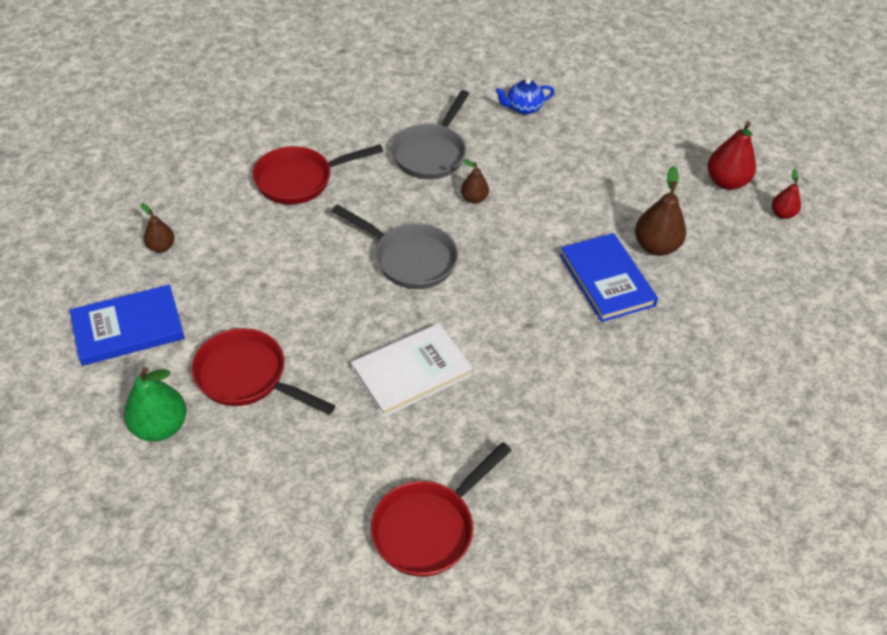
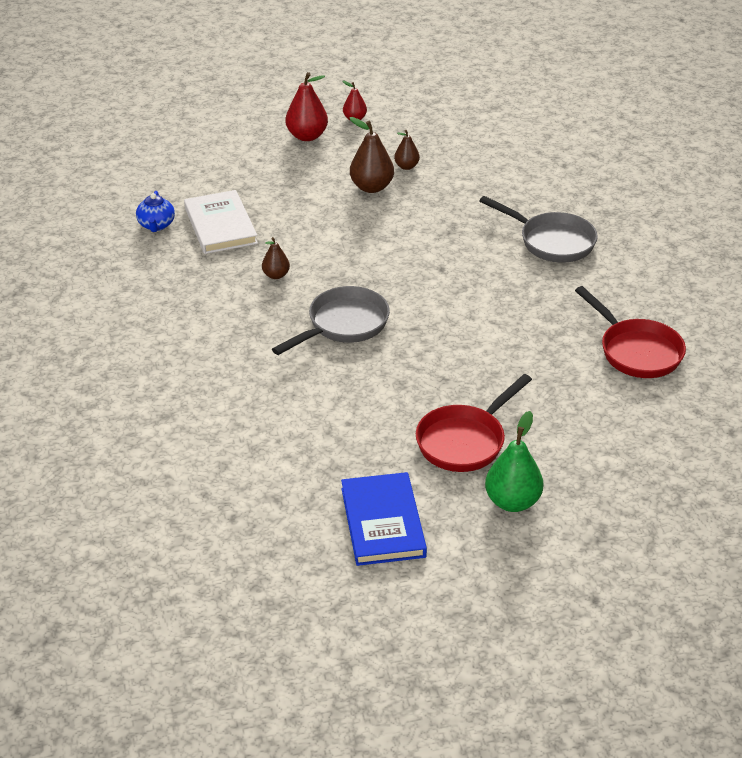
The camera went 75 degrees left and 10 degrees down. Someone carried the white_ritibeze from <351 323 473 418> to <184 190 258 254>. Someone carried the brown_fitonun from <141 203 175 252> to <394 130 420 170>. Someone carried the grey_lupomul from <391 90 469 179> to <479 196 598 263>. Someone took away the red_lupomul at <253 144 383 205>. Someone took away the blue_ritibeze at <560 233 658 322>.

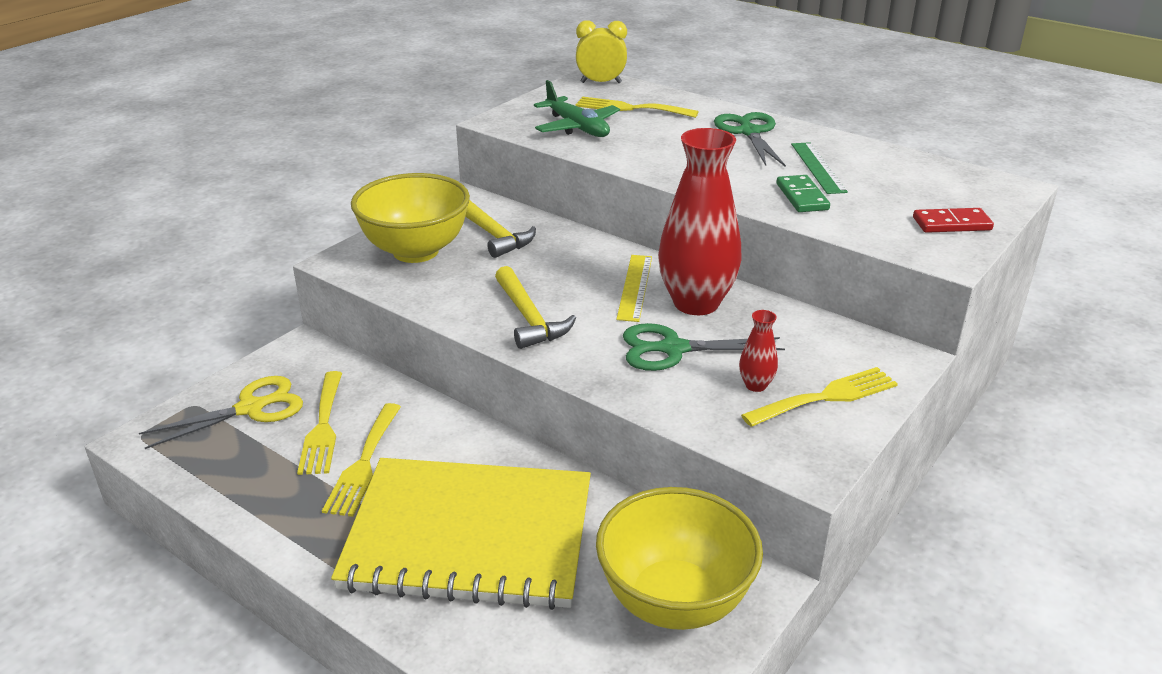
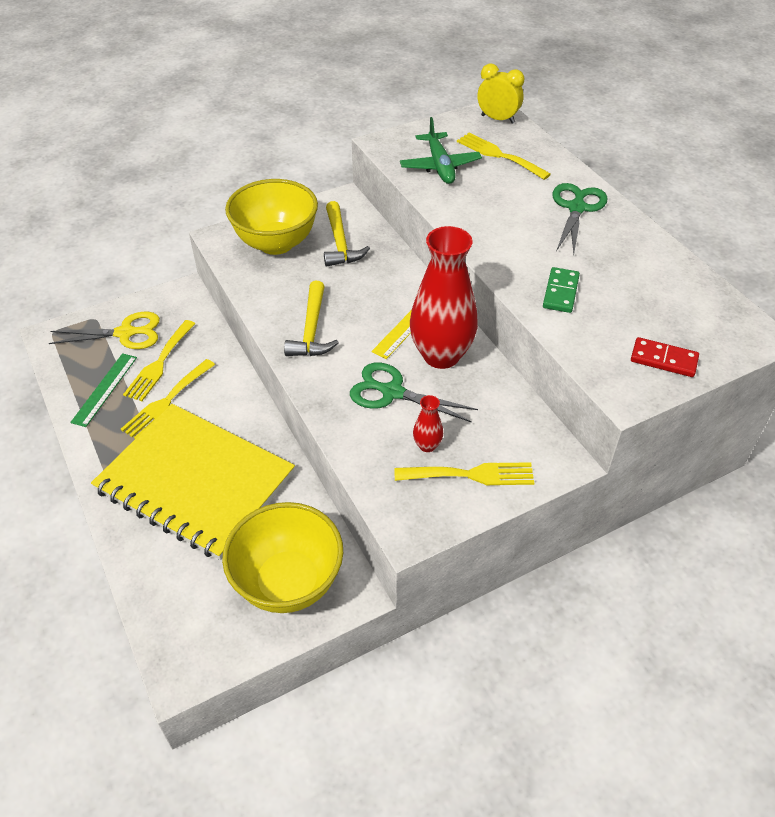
The camera went 25 degrees right and 15 degrees up. Someone carried the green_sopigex from <791 142 848 194> to <70 353 137 427>.

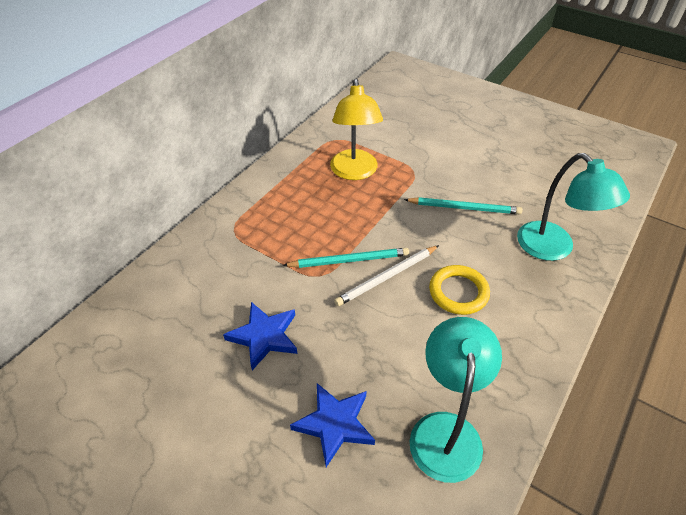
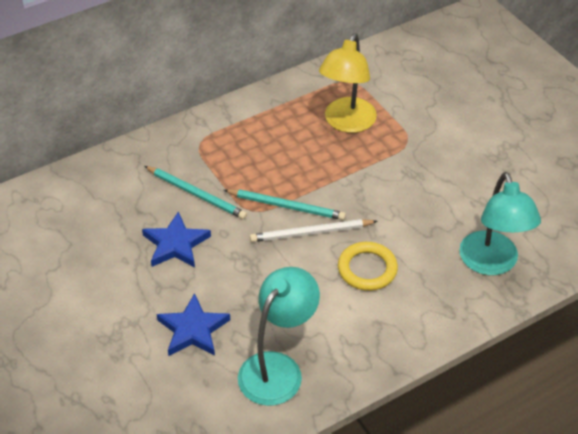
The camera went 25 degrees right and 0 degrees up. Someone carried the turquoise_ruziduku from <404 197 522 214> to <145 166 247 219>.

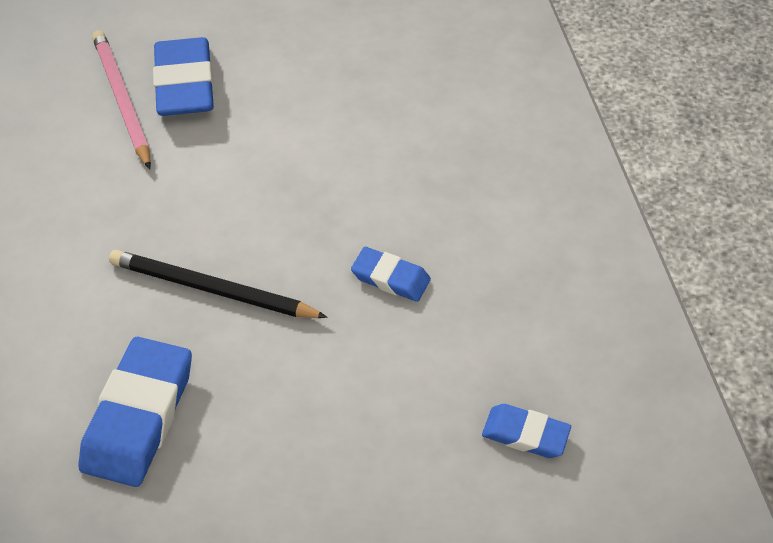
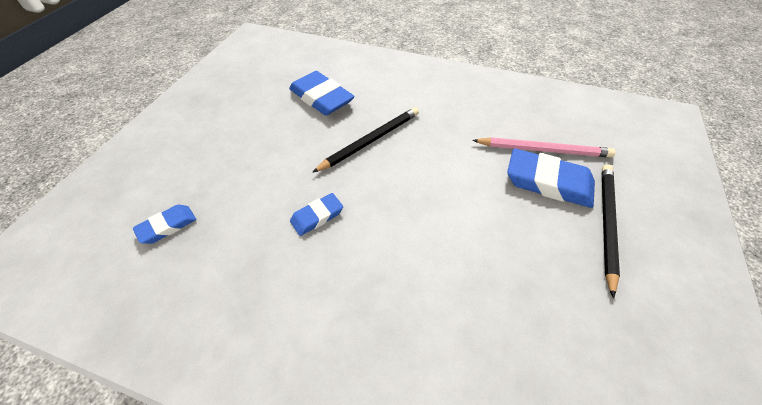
The camera went 120 degrees right and 0 degrees up. Someone put down the black_ruziduku at <602 164 620 298>.

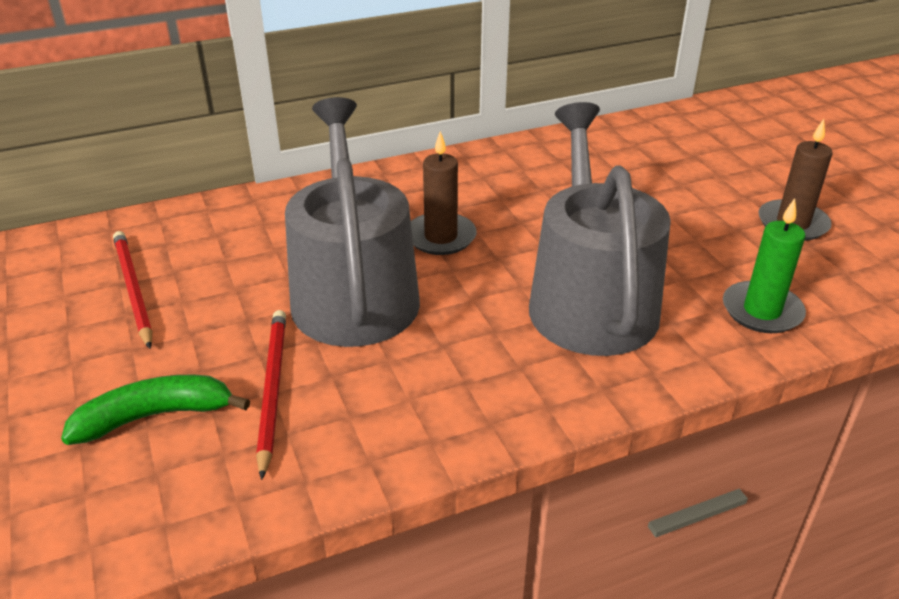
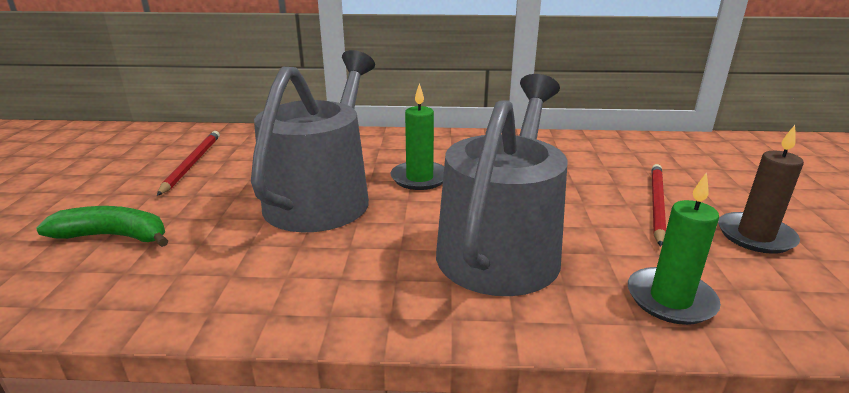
The camera went 25 degrees right and 10 degrees down. Someone repainted the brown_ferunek at <411 131 477 255>, which became the green_ferunek at <390 83 444 190>. Someone carried the red_ruziduku from <256 310 286 480> to <652 164 666 247>.

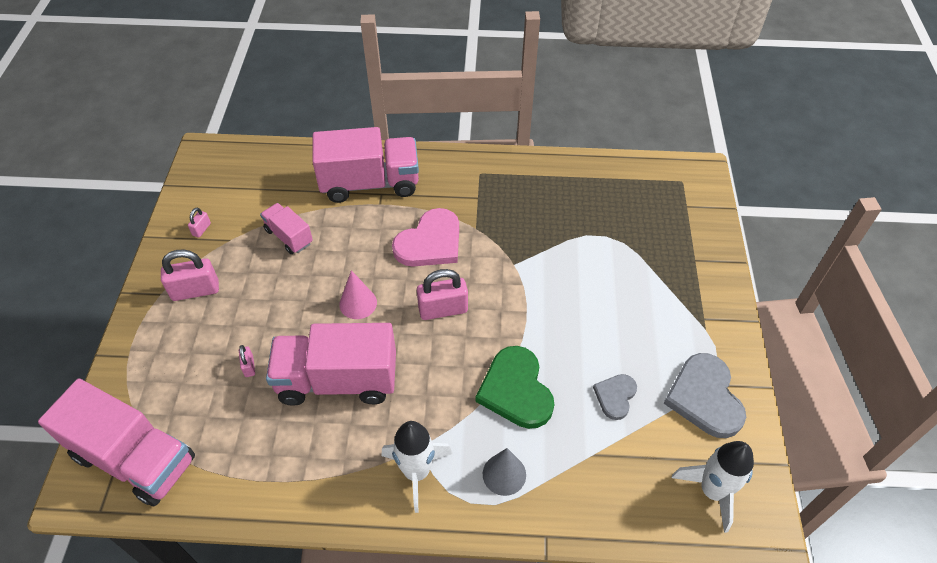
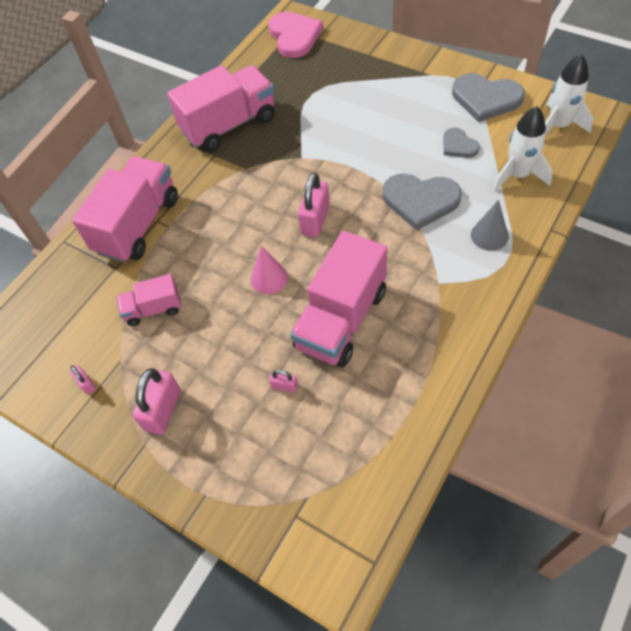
The camera went 55 degrees left and 5 degrees up. Someone carried the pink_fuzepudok from <38 379 195 506> to <167 65 275 152>. Someone carried the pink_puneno from <392 208 459 267> to <268 12 323 58>. Someone repainted the green_puneno at <476 346 555 429>, which became the grey_puneno at <383 174 462 231>. Someone carried the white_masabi from <381 421 453 513> to <492 106 553 191>.

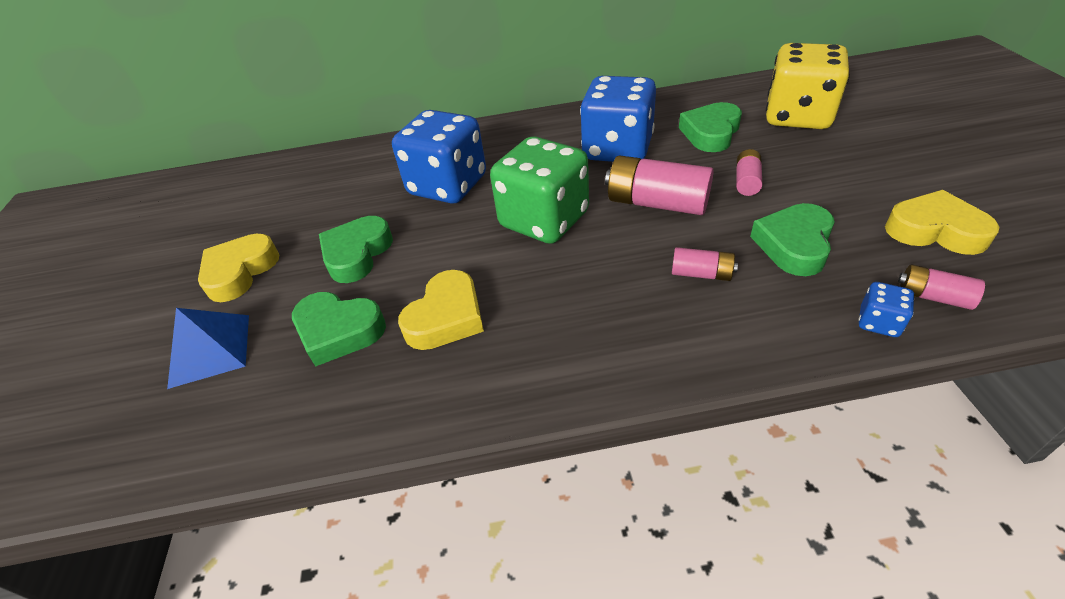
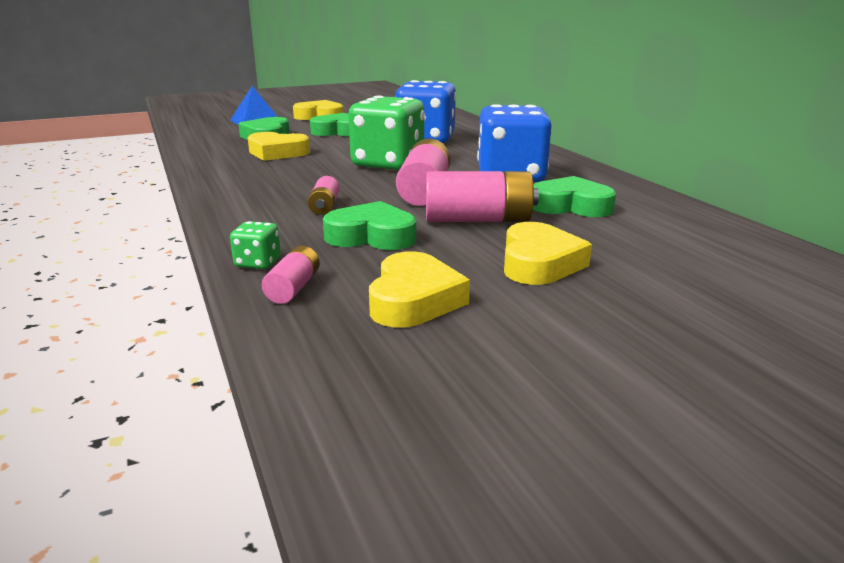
The camera went 70 degrees right and 20 degrees down. Someone repainted the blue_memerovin at <858 282 914 337>, which became the green_memerovin at <230 221 281 269>. Someone scaled the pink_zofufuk at <736 149 762 196> by 1.89. Someone put down the yellow_puneno at <504 222 592 285>. Someone took away the yellow_memerovin at <766 43 850 129>.

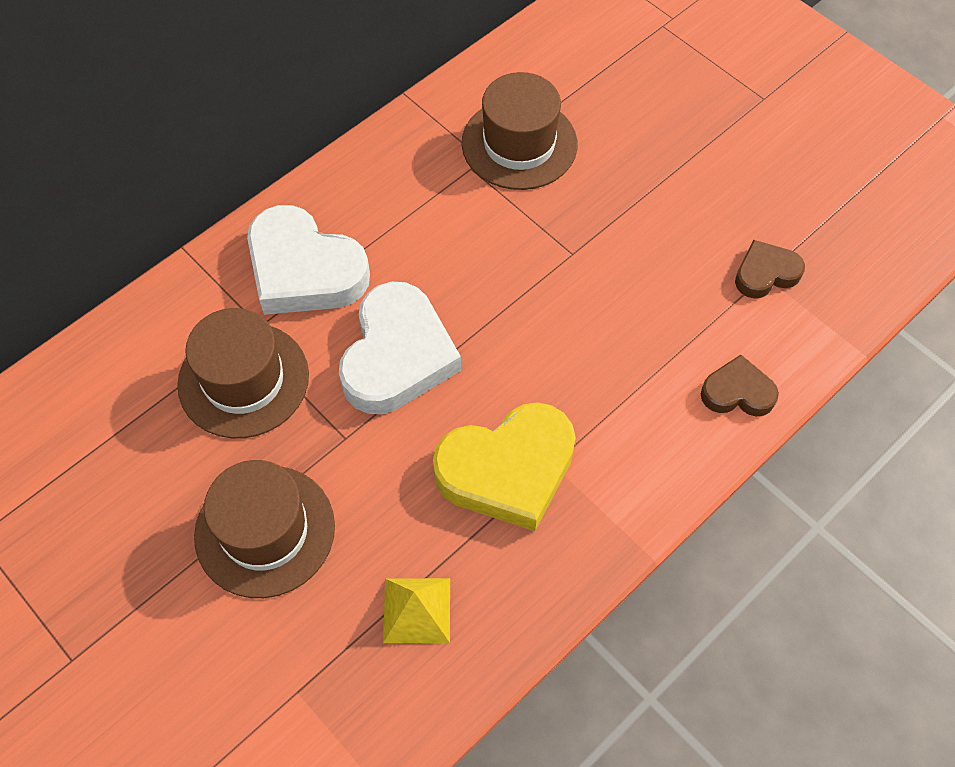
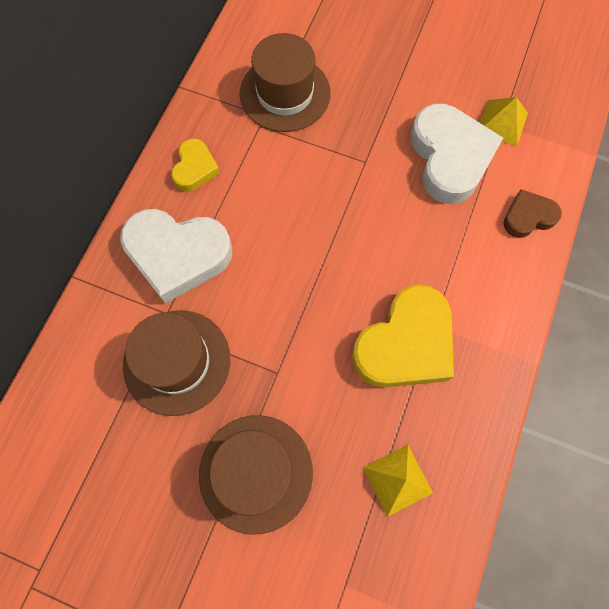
The camera went 25 degrees left and 10 degrees up. Someone put down the yellow_puneno at <171 139 220 191>. Someone carried the white_puneno from <339 282 461 414> to <411 104 503 204>. Someone swapped the brown_puneno at <735 240 805 298> for the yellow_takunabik at <480 97 528 147>.

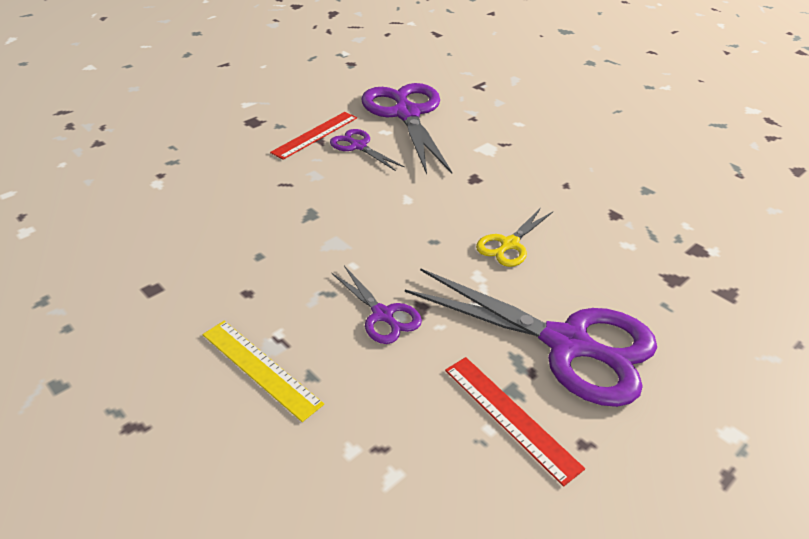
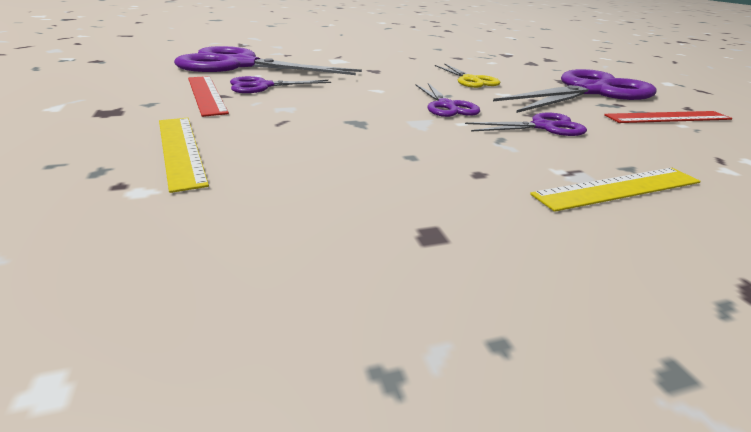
The camera went 65 degrees left and 10 degrees down. Someone put down the yellow_sopigex at <159 118 209 193>. Someone put down the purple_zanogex at <416 83 480 117>.

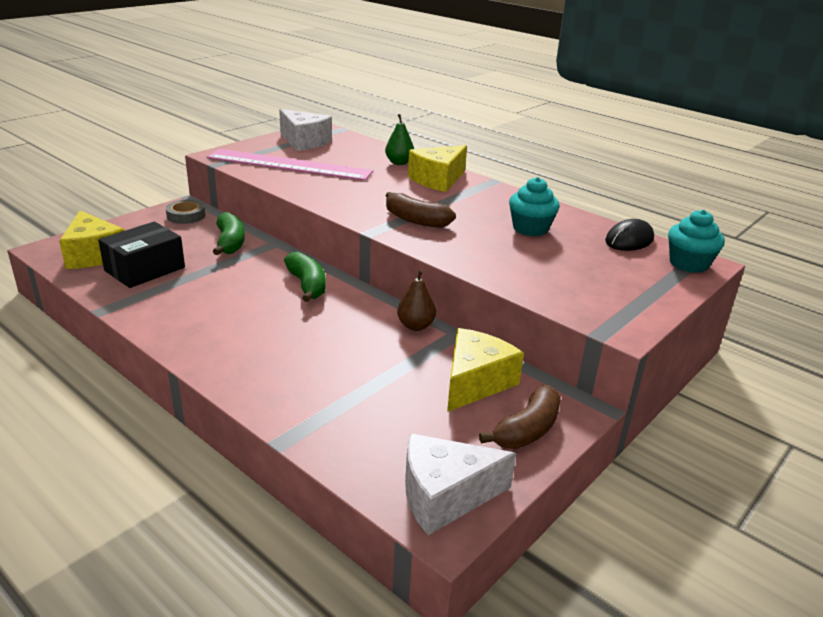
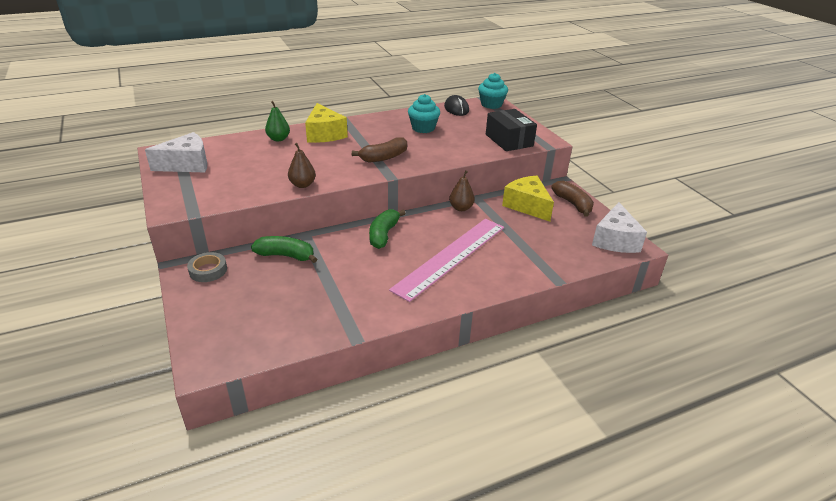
The camera went 65 degrees left and 5 degrees up. Someone put down the brown_fitonun at <288 143 316 188>. Someone rotated the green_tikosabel at <284 252 326 302> by 75 degrees counterclockwise. Someone carried the pink_sopigex from <207 149 373 181> to <389 219 504 302>. Someone carried the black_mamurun from <98 222 185 288> to <486 109 537 151>. Someone took away the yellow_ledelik at <59 210 124 269>.

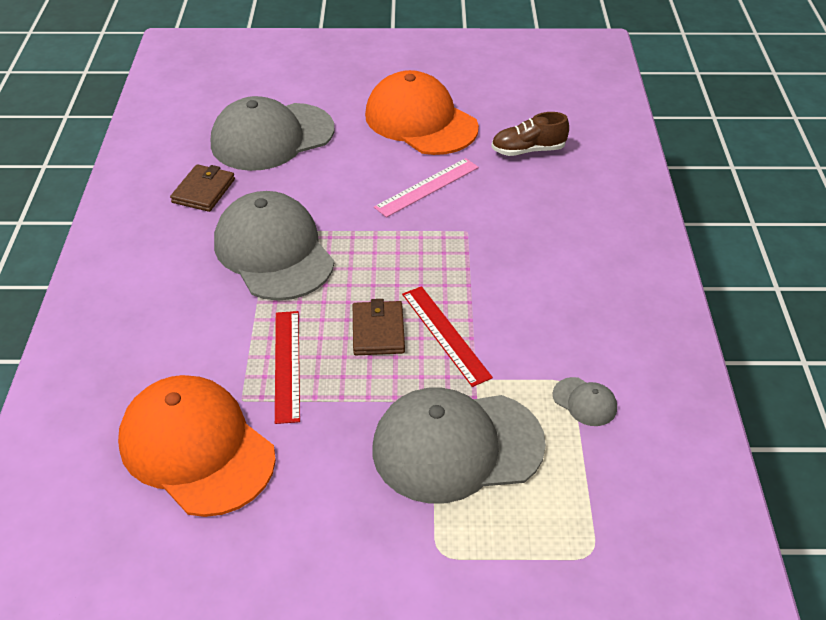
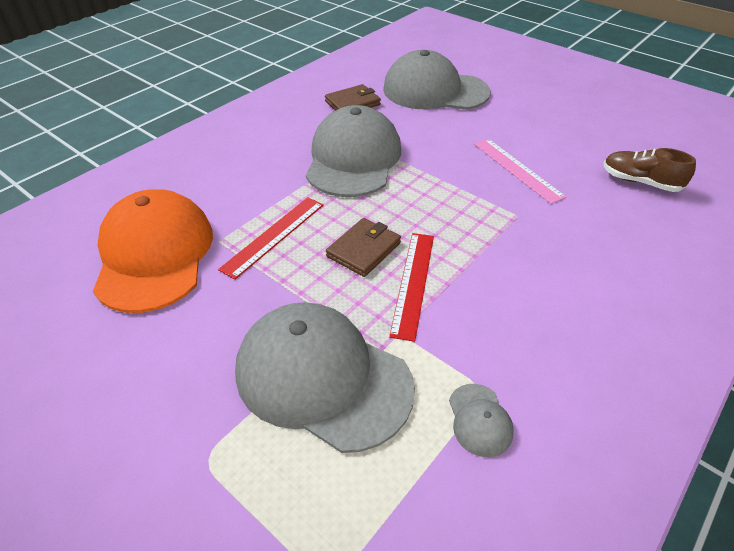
The camera went 40 degrees right and 0 degrees up. Someone rotated the pink_sopigex at <374 158 479 218> by 60 degrees clockwise. Someone took away the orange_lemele at <365 70 479 155>.

